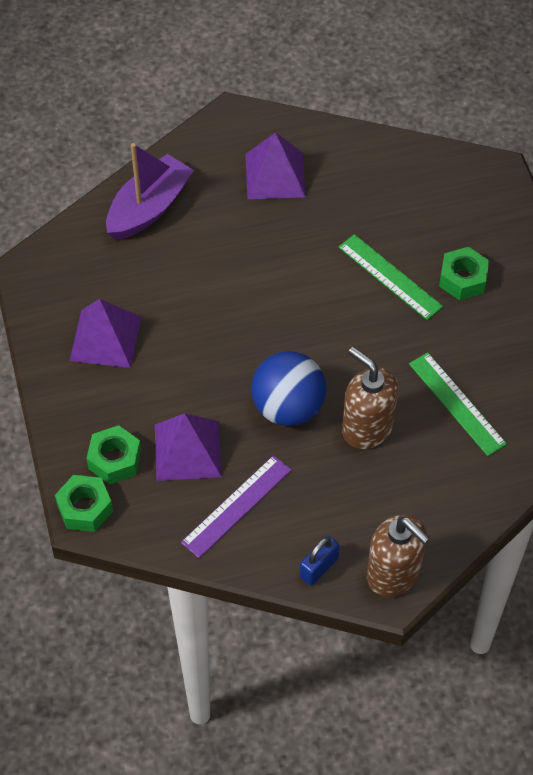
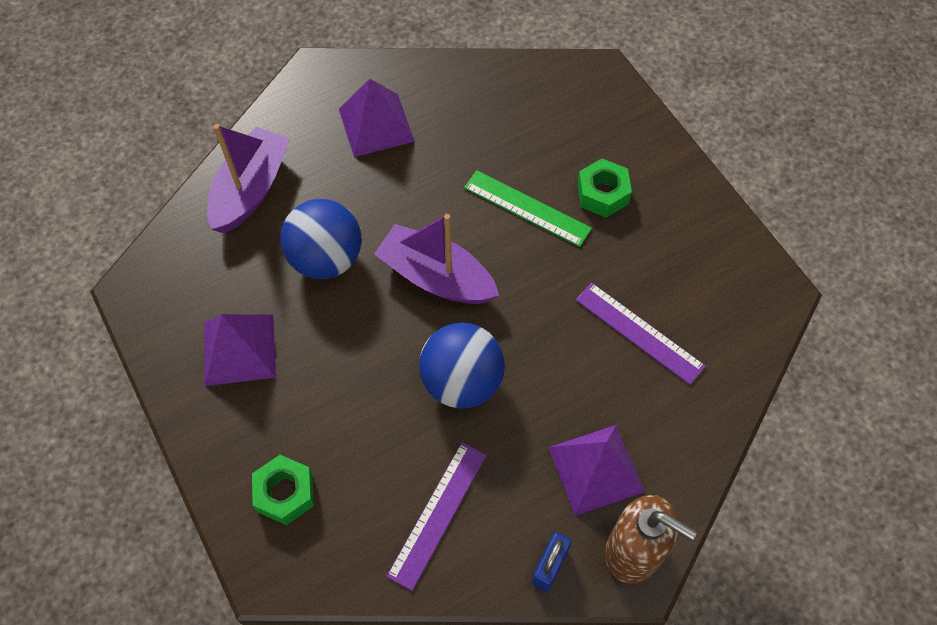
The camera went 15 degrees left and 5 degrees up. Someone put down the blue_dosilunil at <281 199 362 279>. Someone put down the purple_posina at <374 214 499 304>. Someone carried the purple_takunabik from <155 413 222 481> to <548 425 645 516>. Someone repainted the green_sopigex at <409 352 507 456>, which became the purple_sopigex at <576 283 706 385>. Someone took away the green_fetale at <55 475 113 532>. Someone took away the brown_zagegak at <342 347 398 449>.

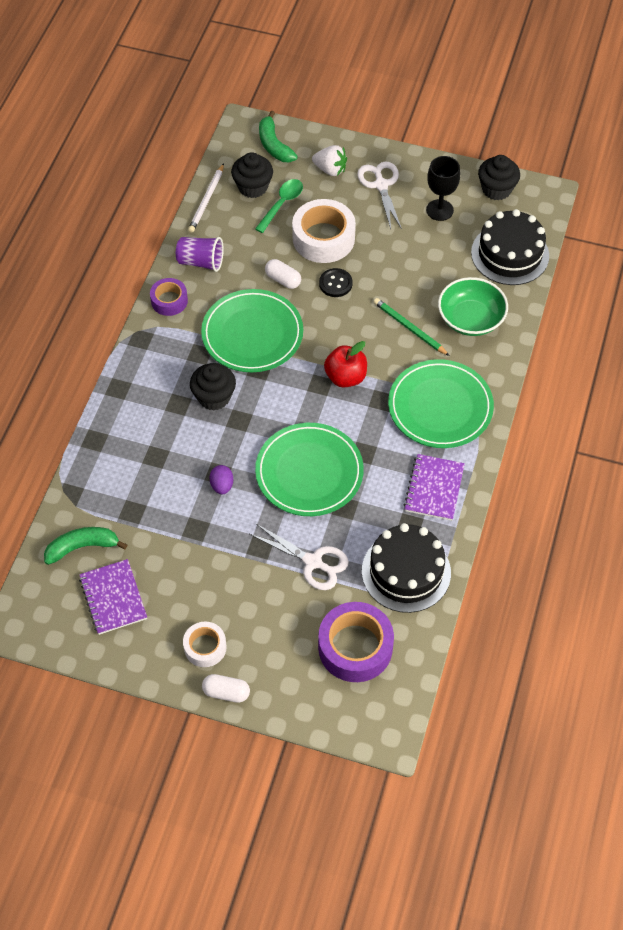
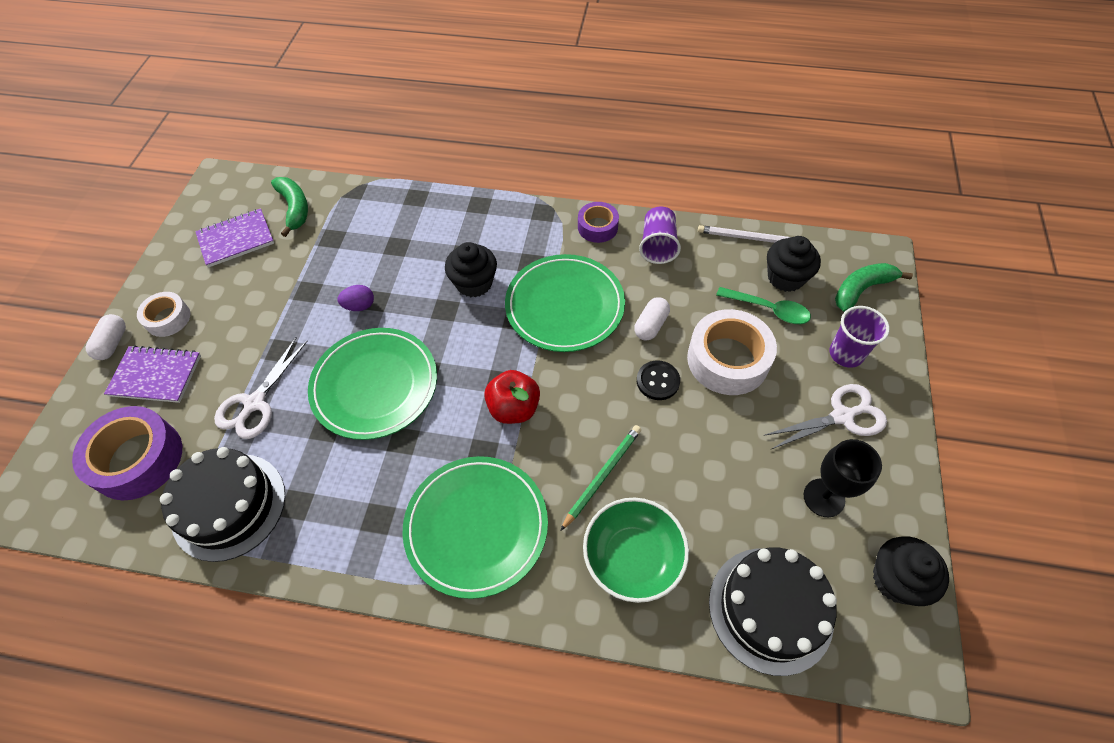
The camera went 85 degrees right and 0 degrees up. Someone carried the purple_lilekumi from <404 454 465 521> to <104 345 201 403>. Someone swapped the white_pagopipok at <312 145 347 176> for the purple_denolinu at <829 306 890 368>.

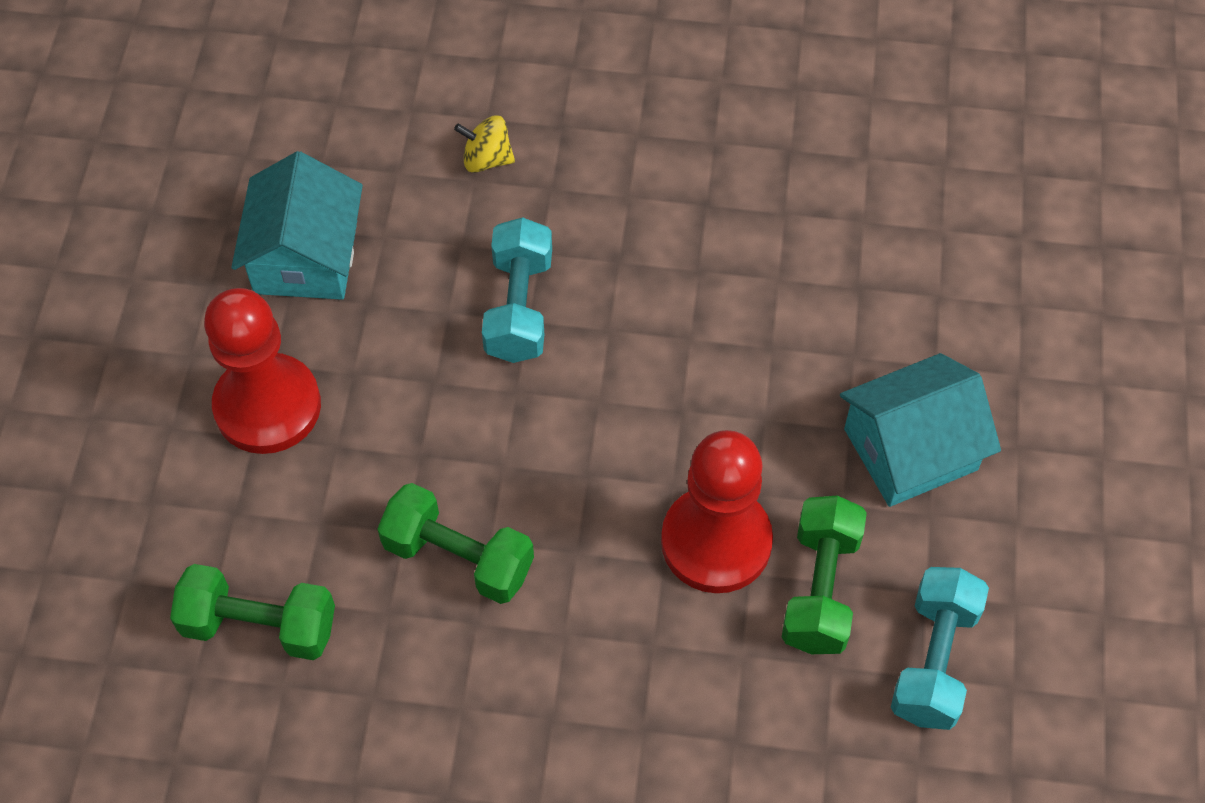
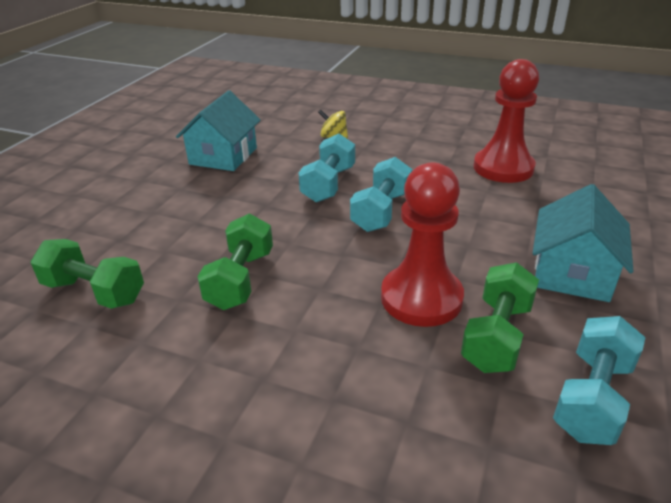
The camera went 15 degrees right and 25 degrees down. Someone rotated the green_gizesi at <377 483 534 604> by 60 degrees clockwise. Someone put down the turquoise_gizesi at <350 157 412 232>. Someone carried the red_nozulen from <204 288 321 454> to <474 59 539 183>. Someone rotated the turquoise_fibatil at <840 353 1001 507> by 60 degrees counterclockwise.

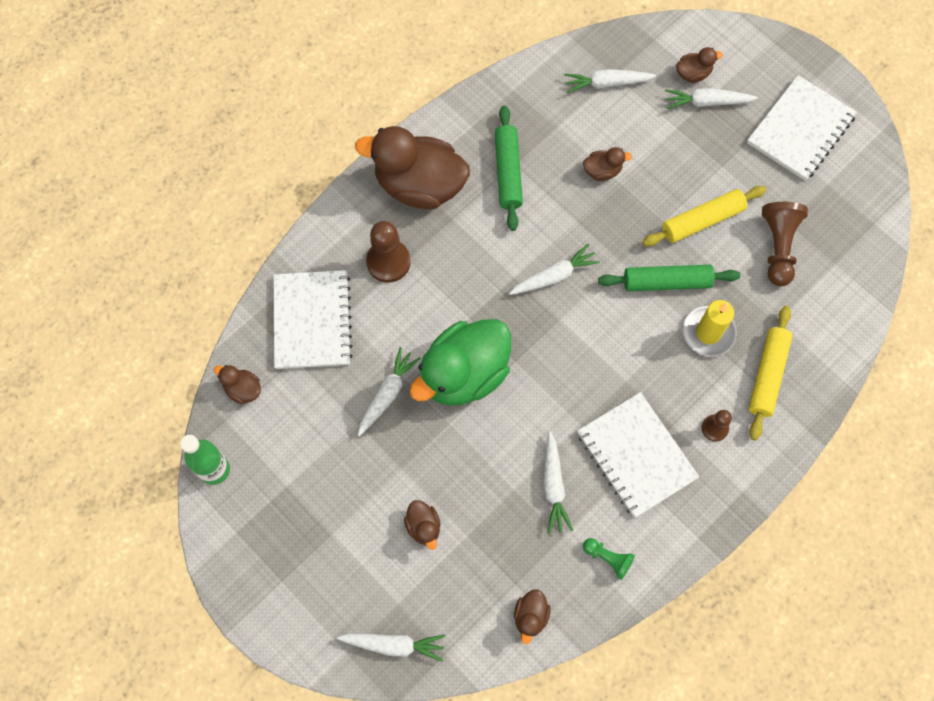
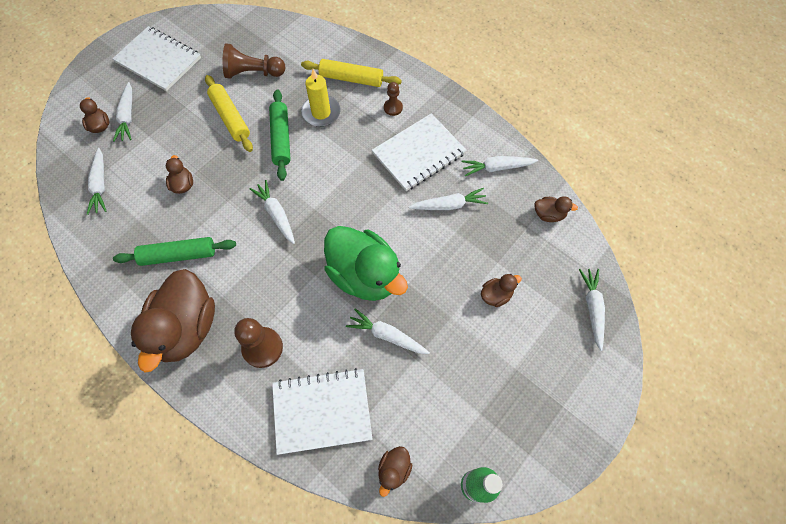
The camera went 95 degrees left and 5 degrees down. Someone swapped the green_nozulen at <583 538 635 580> for the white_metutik at <462 156 538 176>.

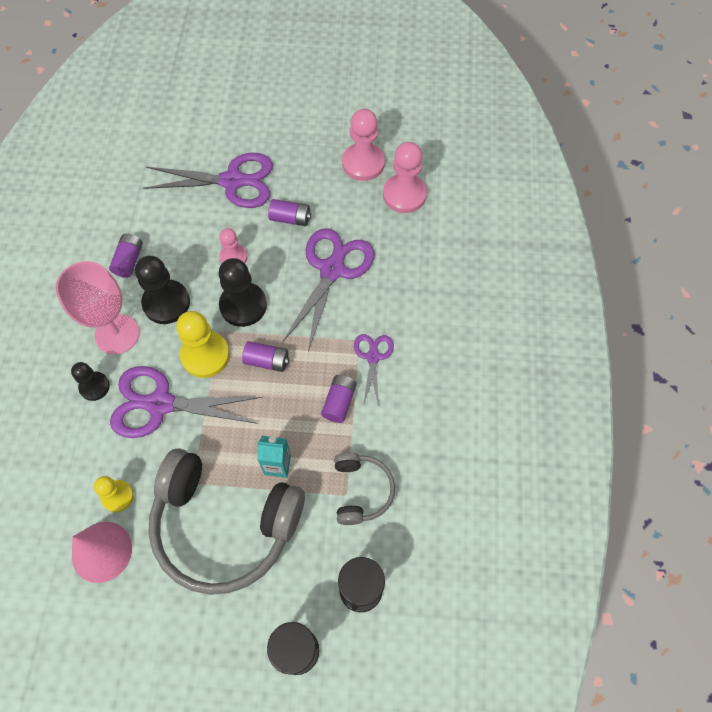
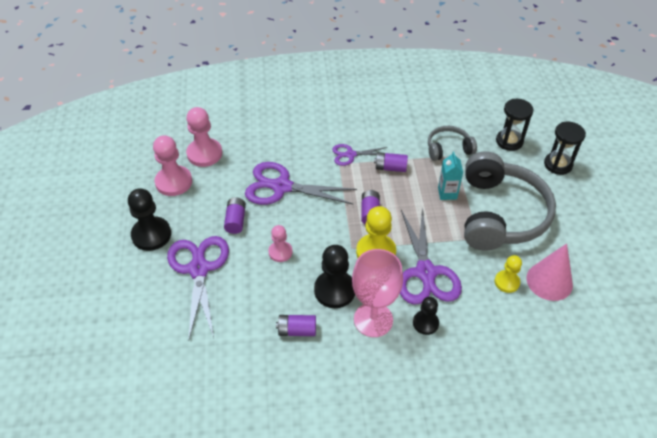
The camera went 100 degrees left and 15 degrees down. Someone carried the black_nozulen from <219 258 267 327> to <128 188 171 251>.

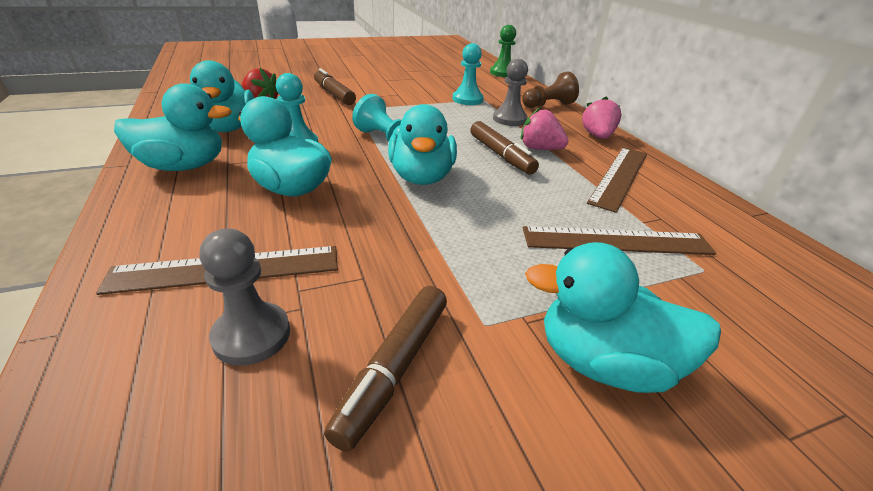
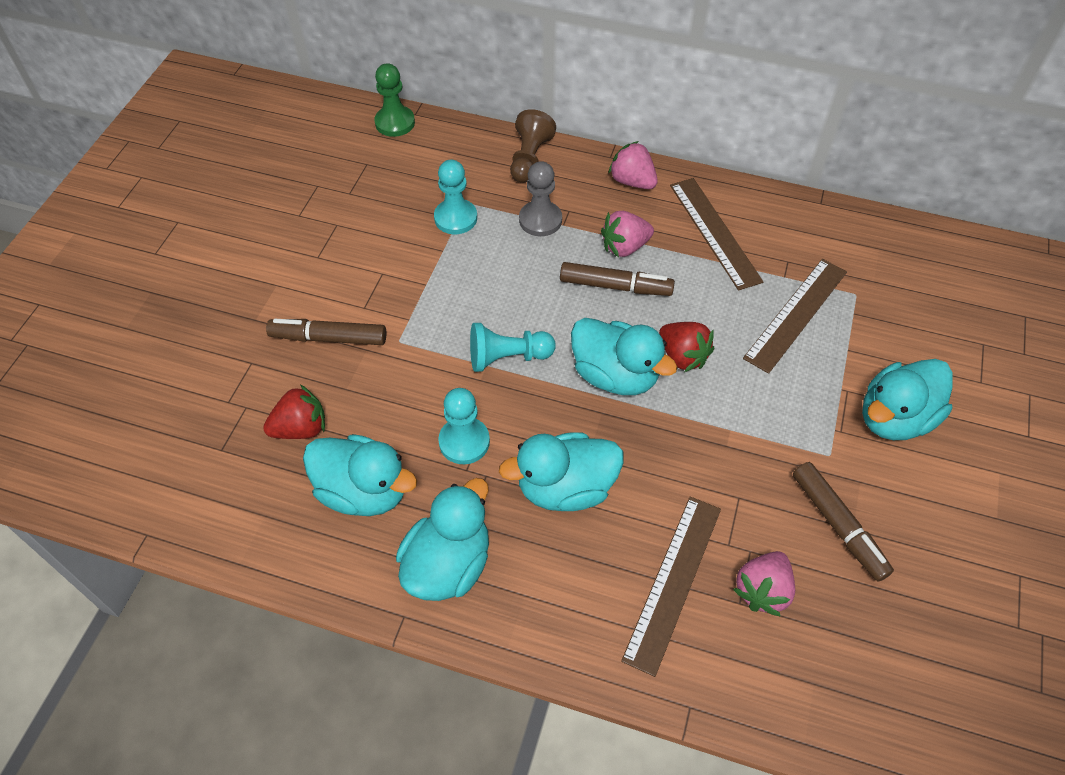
The camera went 50 degrees left and 20 degrees up. Someone put down the red_pagopipok at <659 322 714 372>. Someone swapped the grey_nozulen at <200 228 290 366> for the pink_pagopipok at <733 551 795 616>.

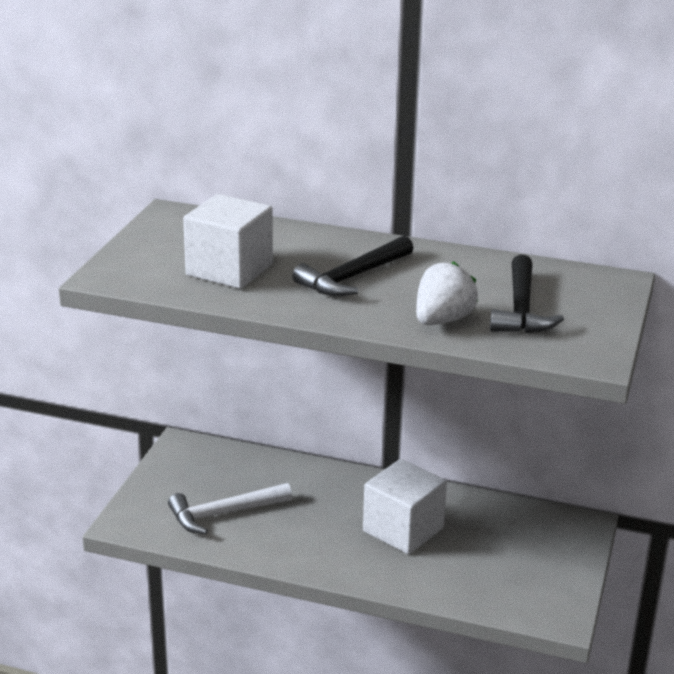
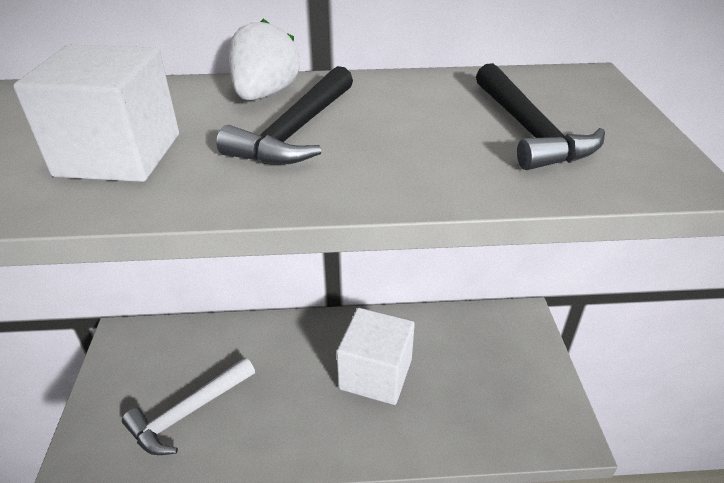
The camera went 20 degrees left and 10 degrees up. Someone carried the white_pagopipok from <416 261 478 325> to <229 19 300 100>.

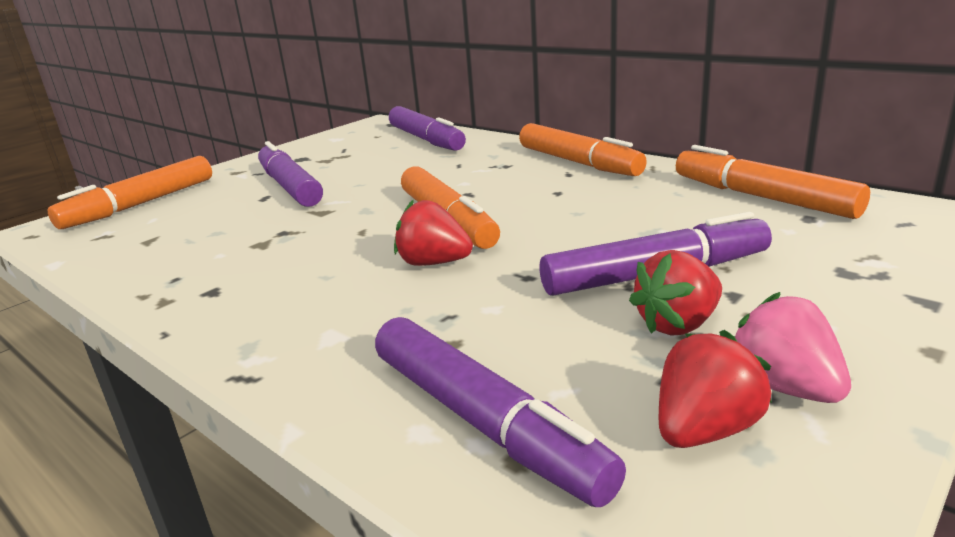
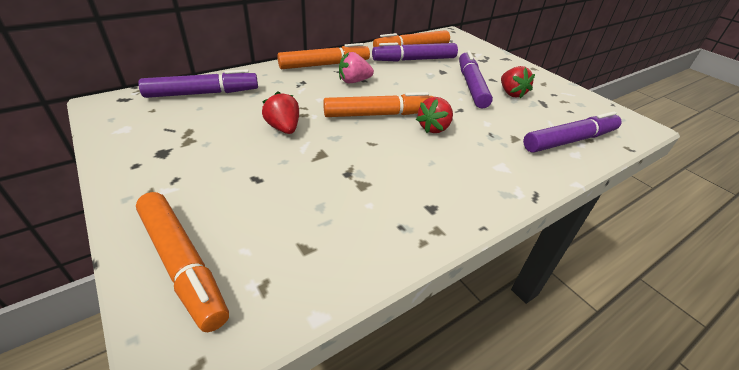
The camera went 80 degrees left and 15 degrees up. Someone carried the red_pagopipok from <659 330 772 448> to <262 91 299 134>. Someone carried the pink_pagopipok from <735 292 851 403> to <339 52 374 83>. Someone carried the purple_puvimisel from <258 141 323 207> to <372 43 458 62>.

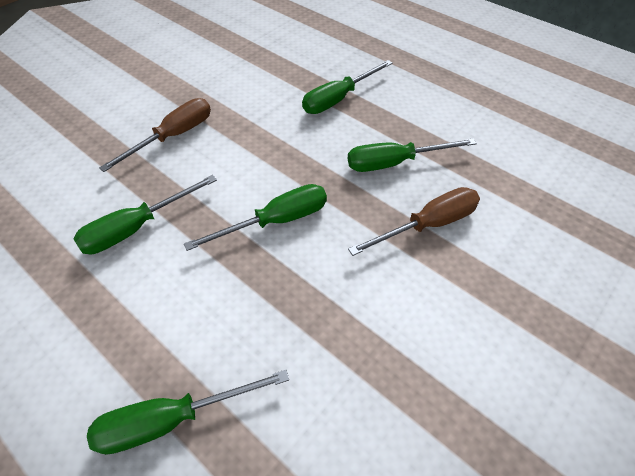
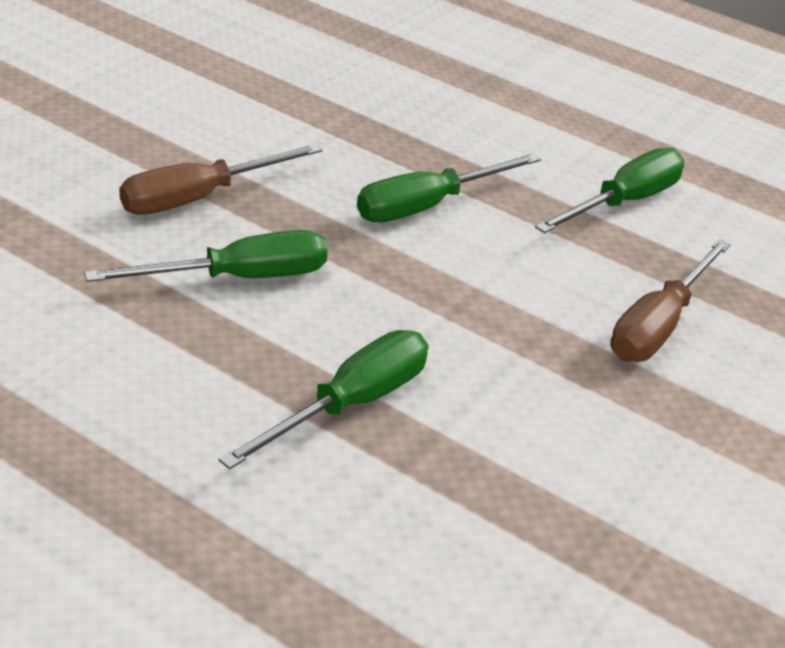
The camera went 170 degrees right and 15 degrees down. Someone took away the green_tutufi at <87 370 289 455>.

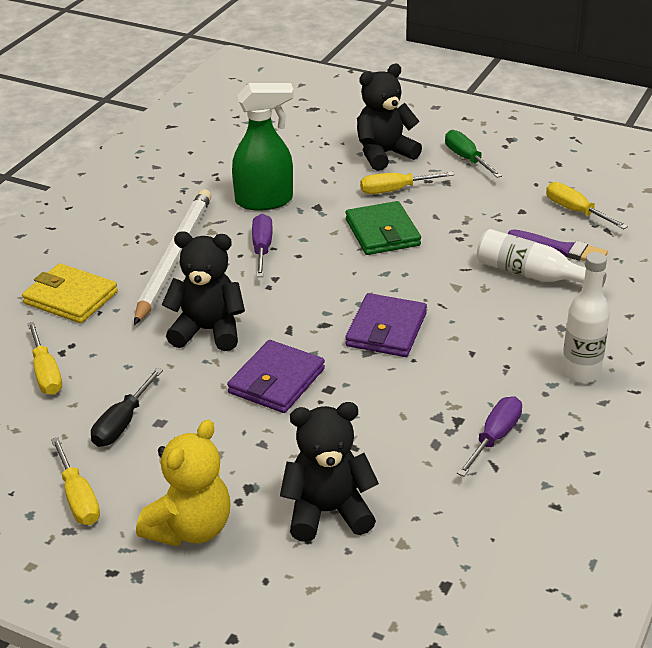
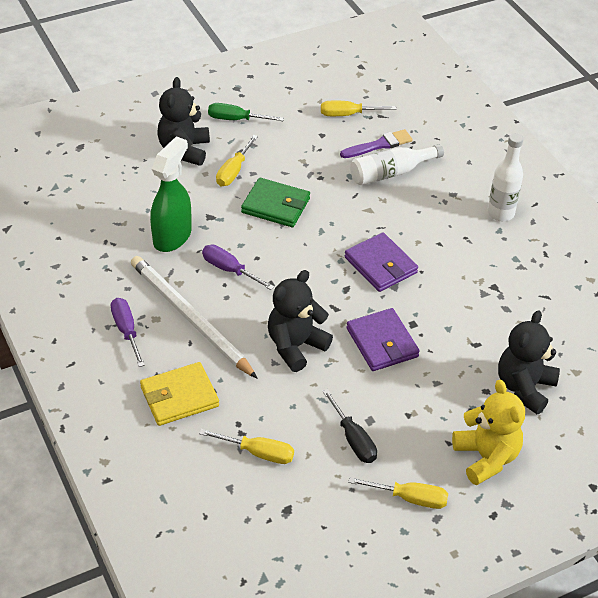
The camera went 55 degrees left and 10 degrees up. Someone carried the purple_tutufi from <457 396 522 476> to <111 298 145 367>.

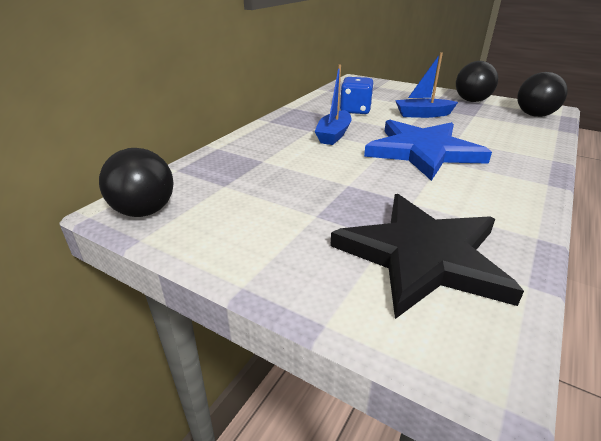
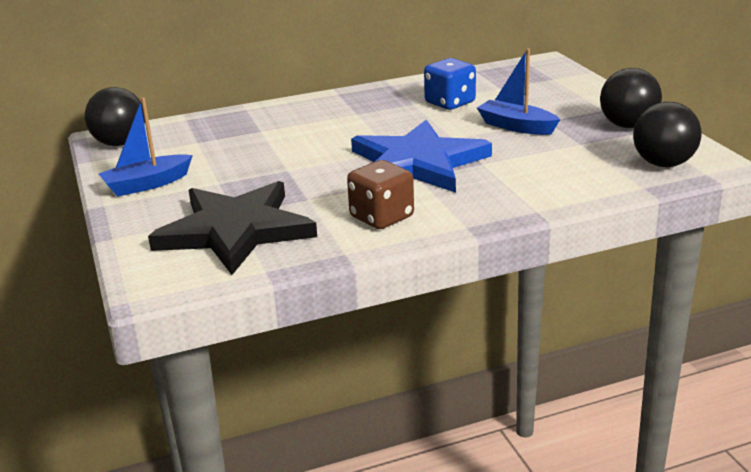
The camera went 40 degrees right and 5 degrees down. Someone carried the blue_posina from <315 64 352 145> to <99 97 193 197>. Someone put down the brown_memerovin at <347 160 414 229>.

